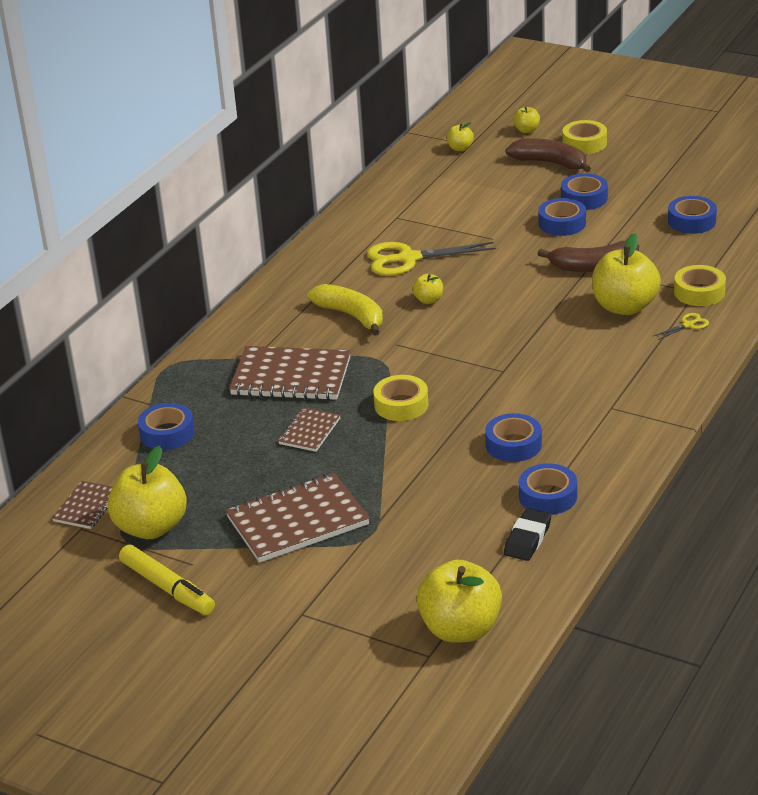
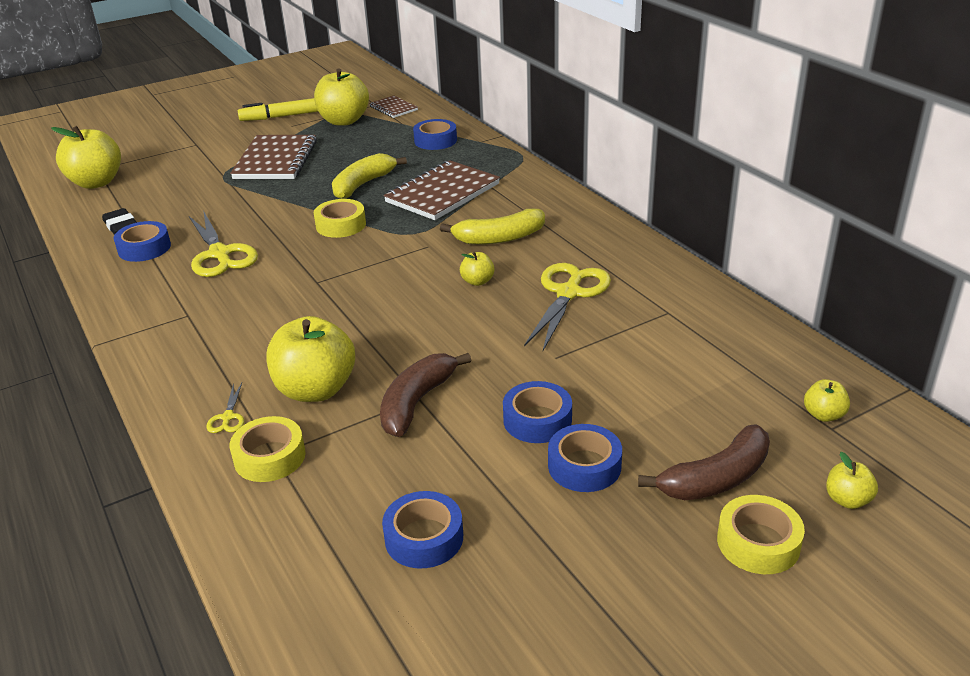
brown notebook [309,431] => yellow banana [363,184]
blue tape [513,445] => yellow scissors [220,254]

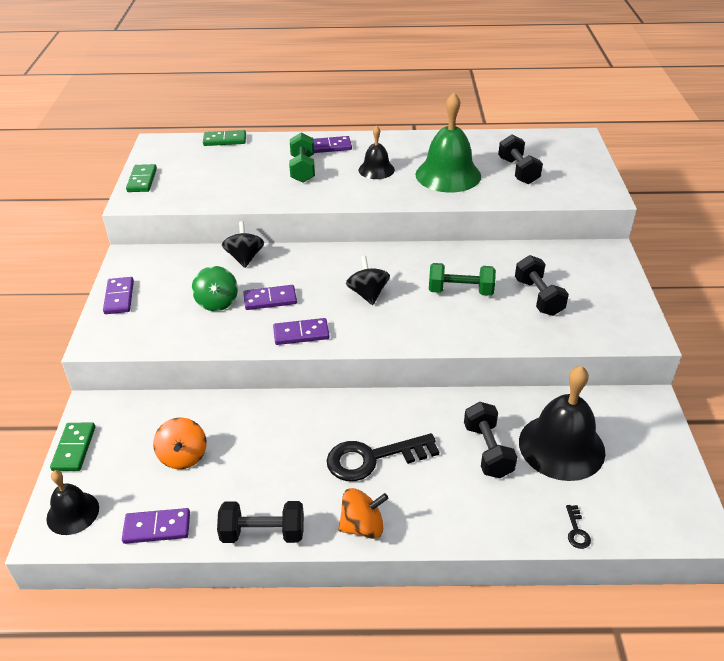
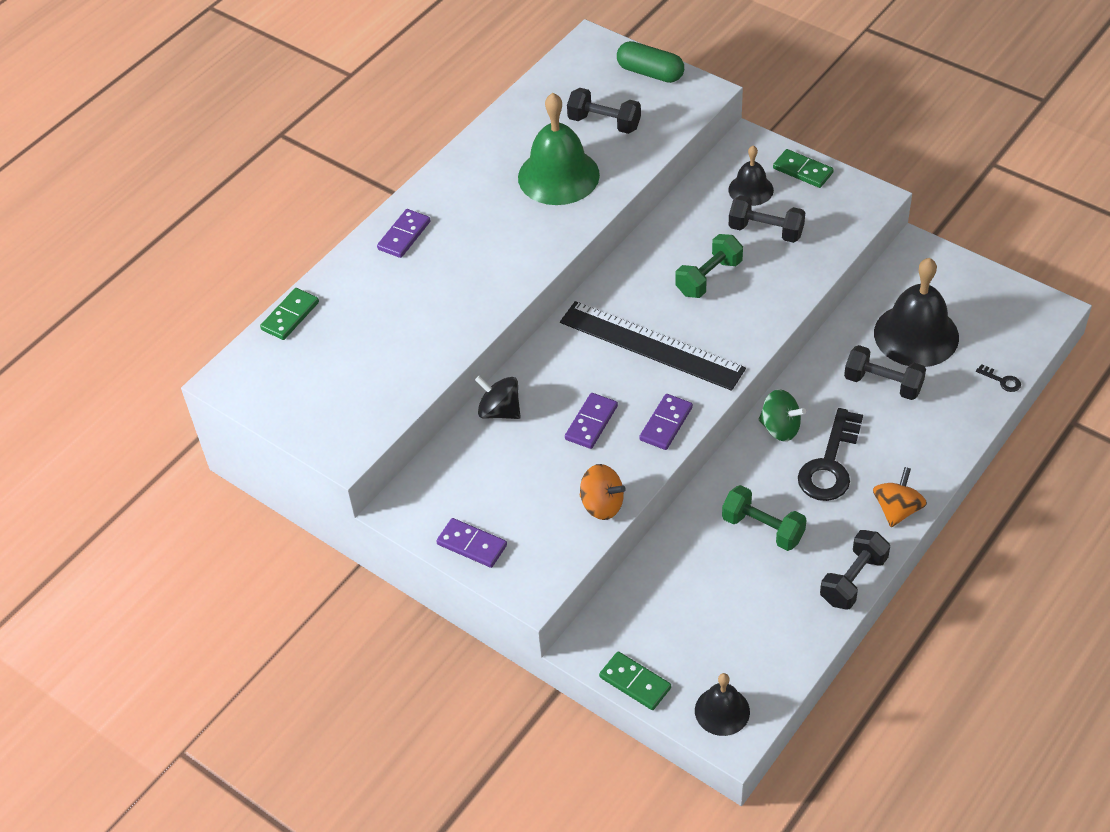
purple domino [157,527] => nothing
nothing => green capsule [650,73]
green domino [142,180] => green domino [803,170], relocated
orange spinning top [183,456] => orange spinning top [602,505], relocated
green spinning top [217,302] => green spinning top [780,428], relocated
green dumbbell [302,169] => green dumbbell [763,528], relocated
black bell [376,170] => black bell [750,189], relocated
black spinning top [368,294] => black ruler [651,345]

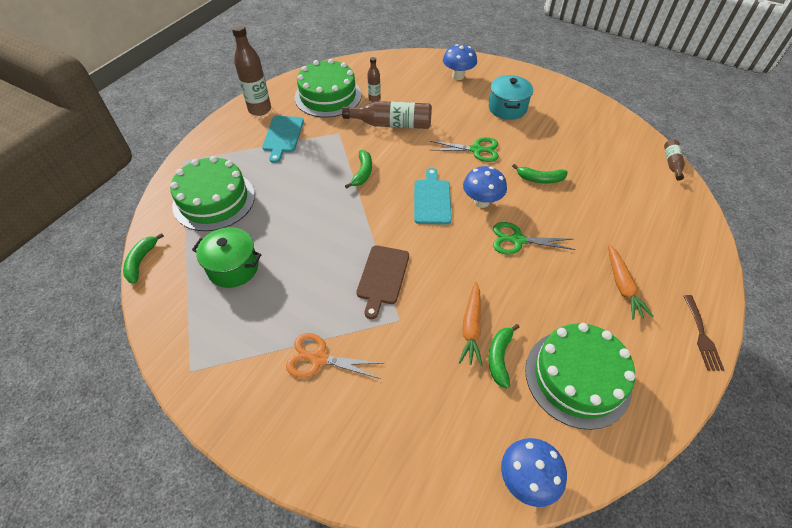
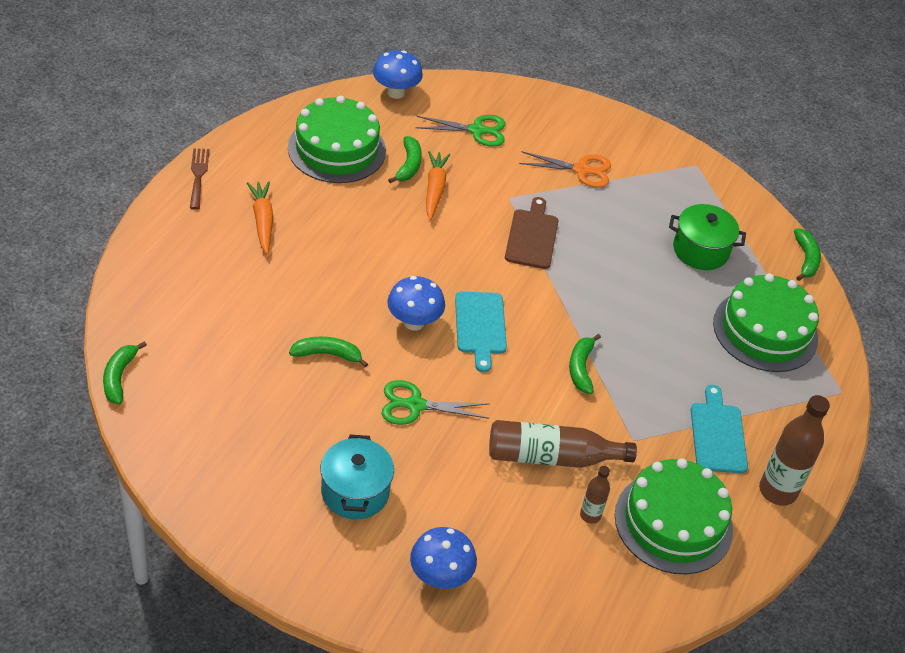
green scissors [517,240] => green scissors [476,130], relocated
brown bottle [671,163] => green banana [119,377]

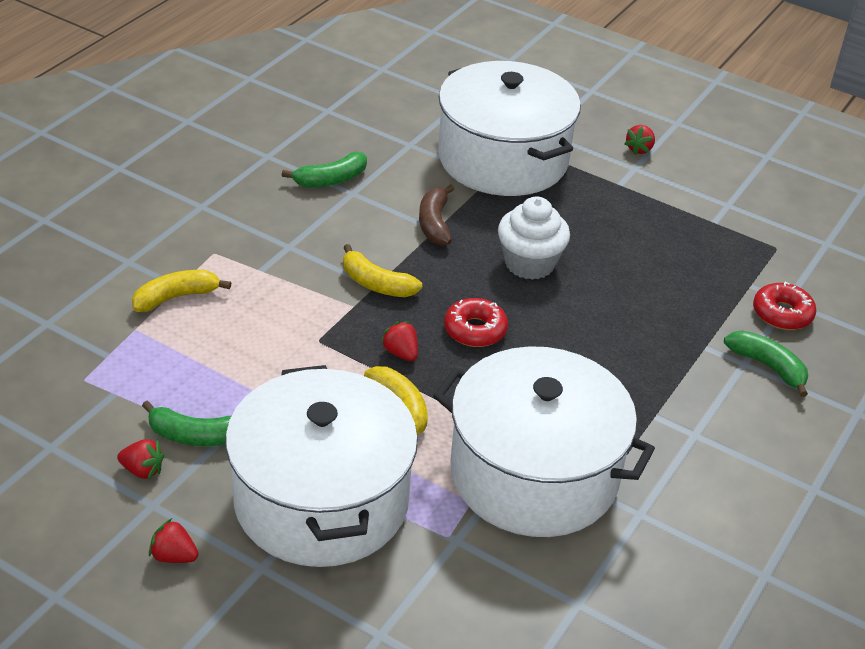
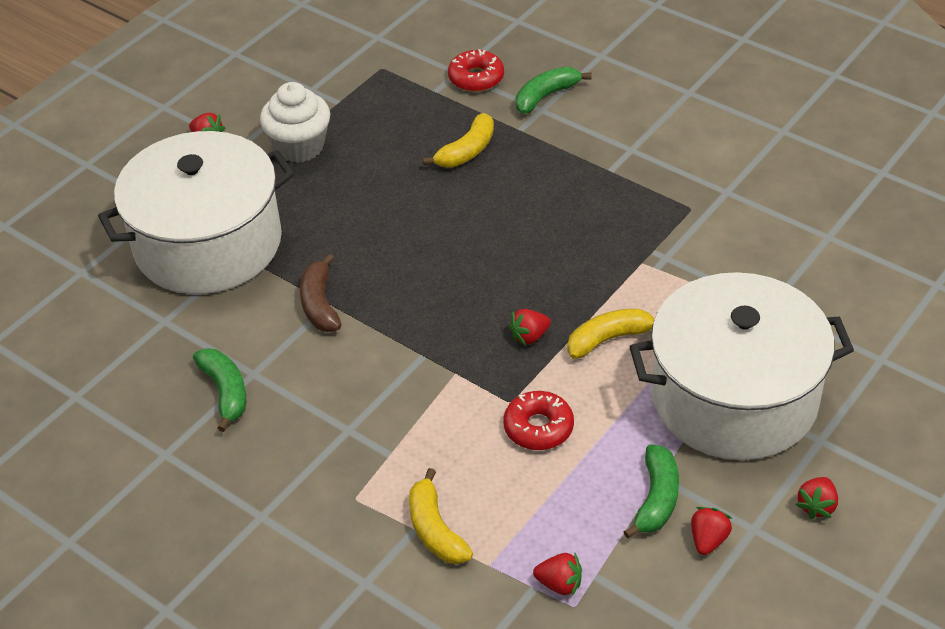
white pot [534,474] => nothing
nothing => red strawberry [559,584]
yellow banana [376,284] => yellow banana [467,151], relocated
red donut [475,330] => red donut [538,427], relocated
white cupcake [529,263] => white cupcake [299,146], relocated
brown banana [434,223] => brown banana [320,304], 75 degrees clockwise

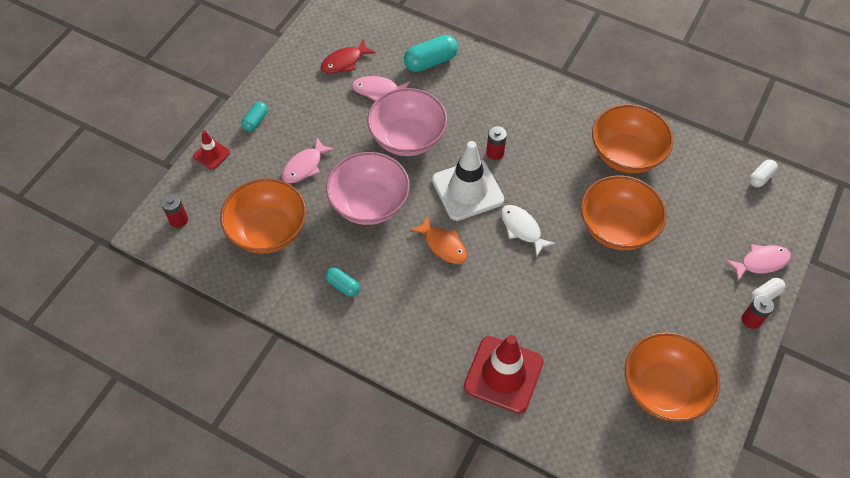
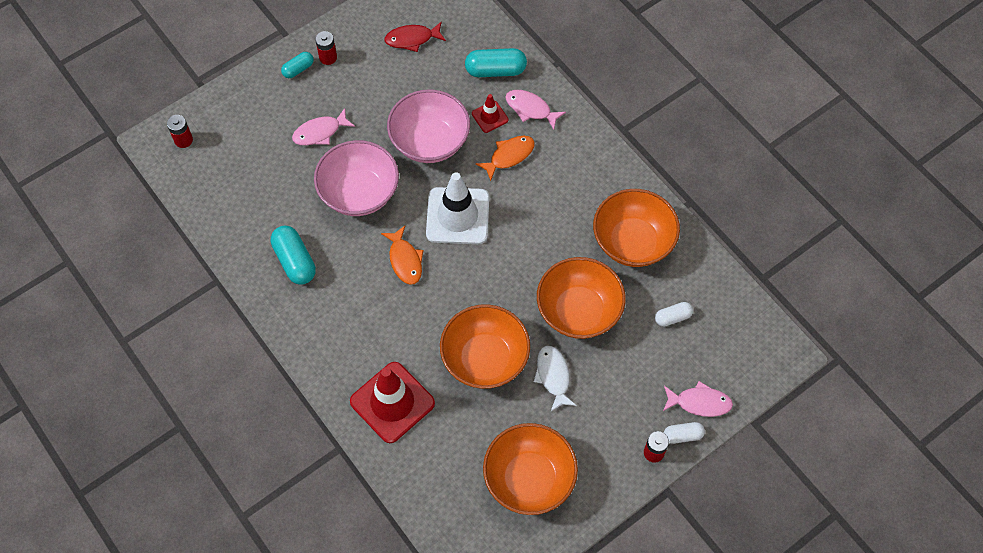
nothing => orange fish [509,156]
red traffic cone [211,154] => red traffic cone [490,117], relocated
orange bowl [268,231] => orange bowl [485,359], relocated
pink fish [378,90] => pink fish [530,109], relocated
red battery [495,153] => red battery [328,57], relocated
white fish [522,229] => white fish [553,376], relocated
white capsule [760,178] => white capsule [672,317], relocated
turquoise capsule [343,285] => turquoise capsule [294,261], x1.71

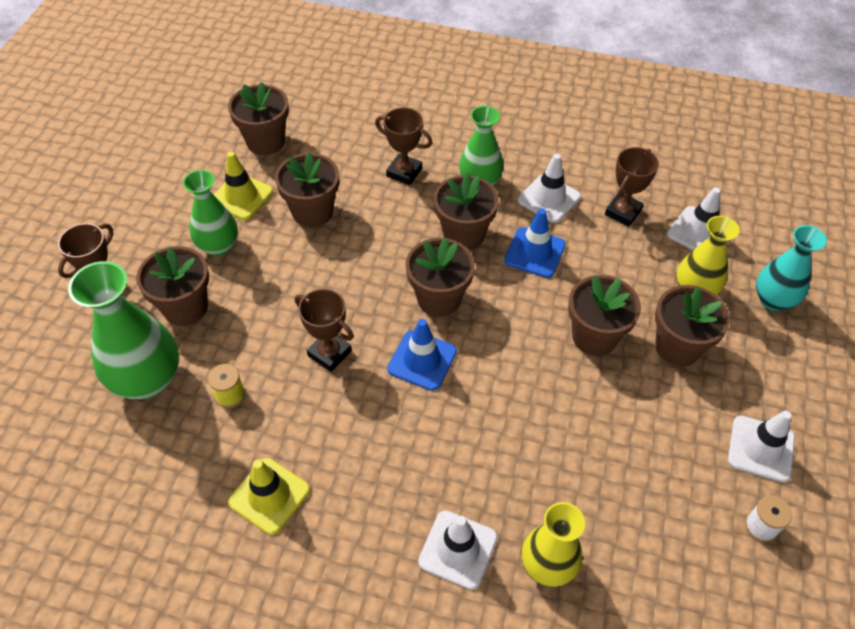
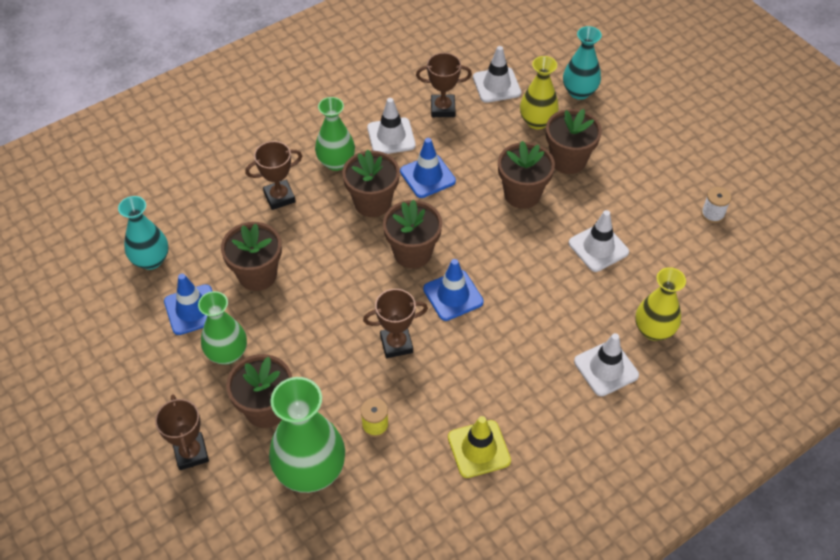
white traffic cone [760,449] => white traffic cone [598,247], relocated
brown flower pot [265,141] => turquoise vase [151,260]
yellow traffic cone [241,197] => blue traffic cone [192,310]
brown trophy [623,212] => brown trophy [443,108], 75 degrees counterclockwise

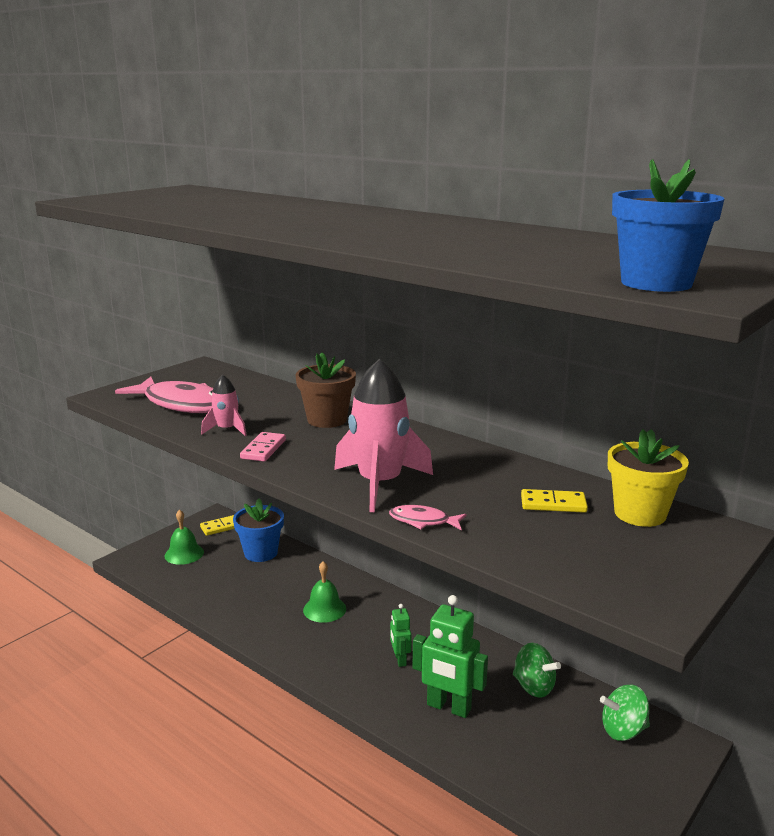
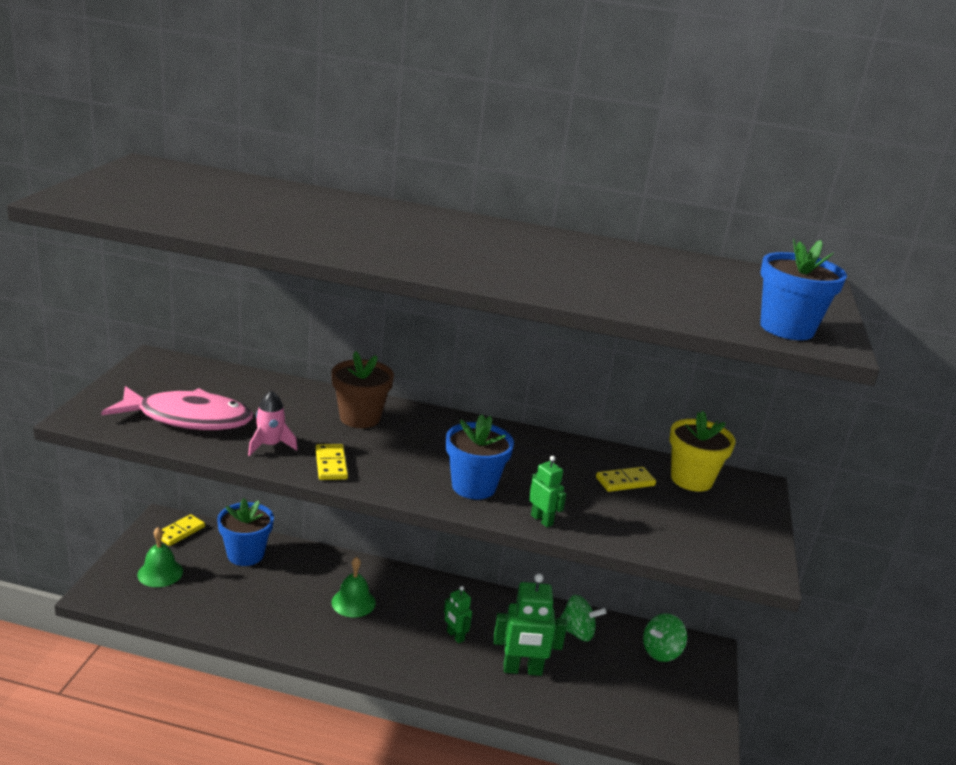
pink rocket [380,484] => blue flower pot [473,486]
pink fish [423,521] => green robot [542,520]
pink domino [263,449] => yellow domino [331,464]

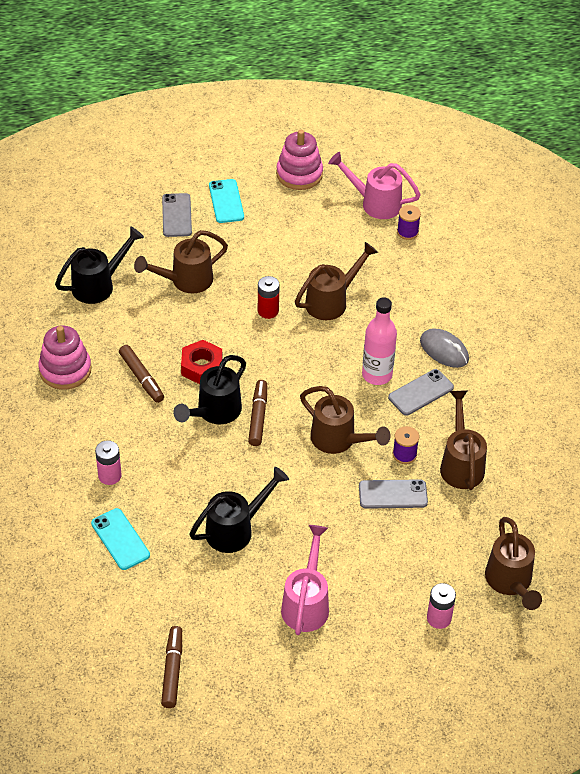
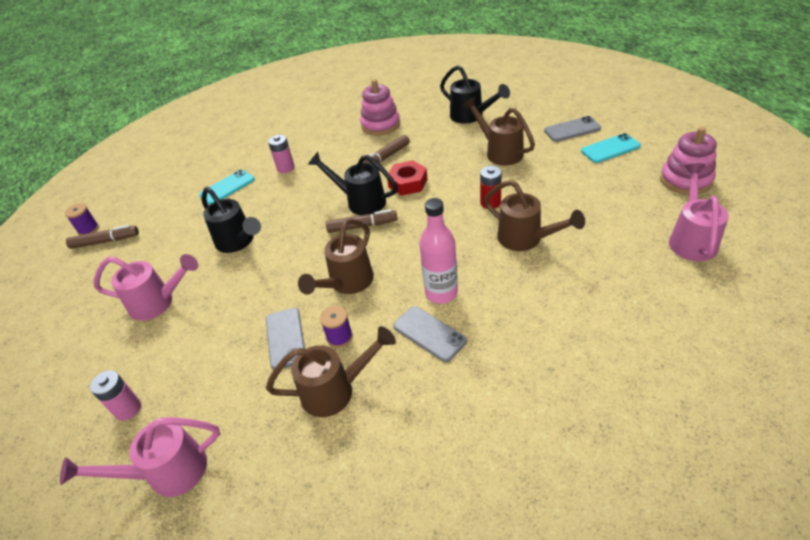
grey mouse [444,350] => nothing
purple spool [407,232] => purple spool [88,229], relocated
brown watering can [510,582] => pink watering can [168,473]

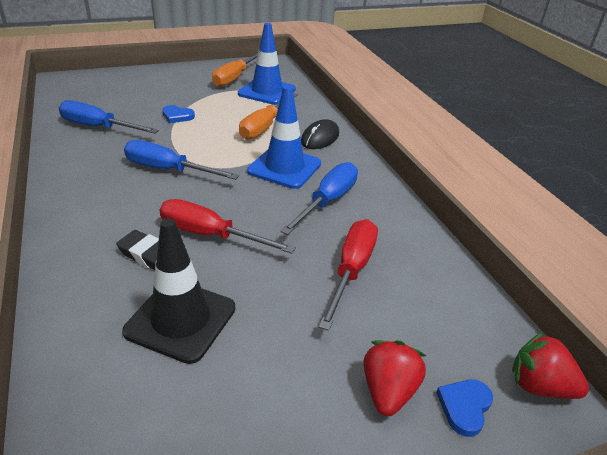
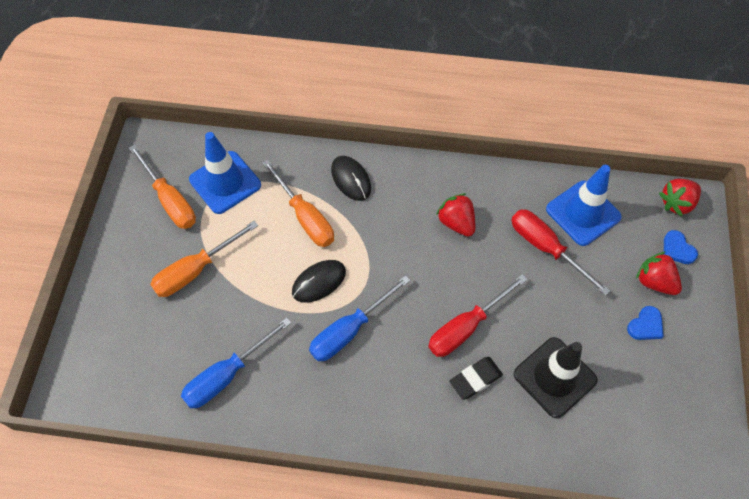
nothing => orange screwdriver [195,270]
nothing => black mouse [319,282]
blue heart [177,116] => blue heart [645,325], relocated
blue traffic cone [284,167] => blue traffic cone [583,213], relocated
blue screwdriver [327,201] => red strawberry [456,222]

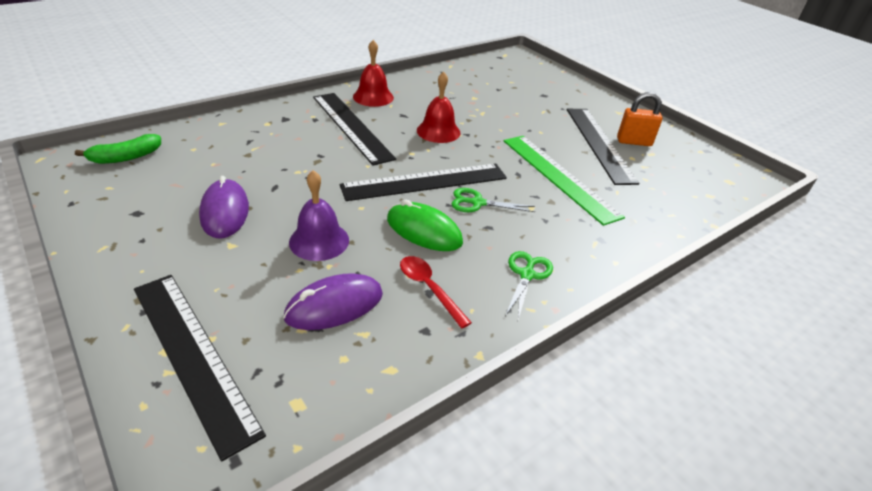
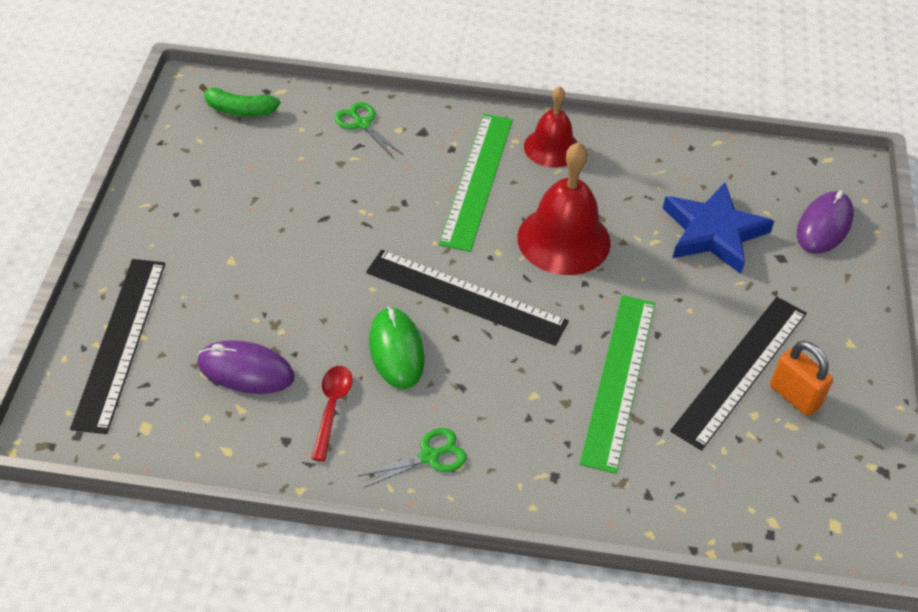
purple bell [319,241] => nothing
nothing => blue star [713,232]
purple mouse [225,212] => purple mouse [824,226], relocated
green scissors [477,203] => green scissors [362,124], relocated
black ruler [351,126] => green ruler [477,180]
red bell [438,131] => red bell [563,239], x1.55

